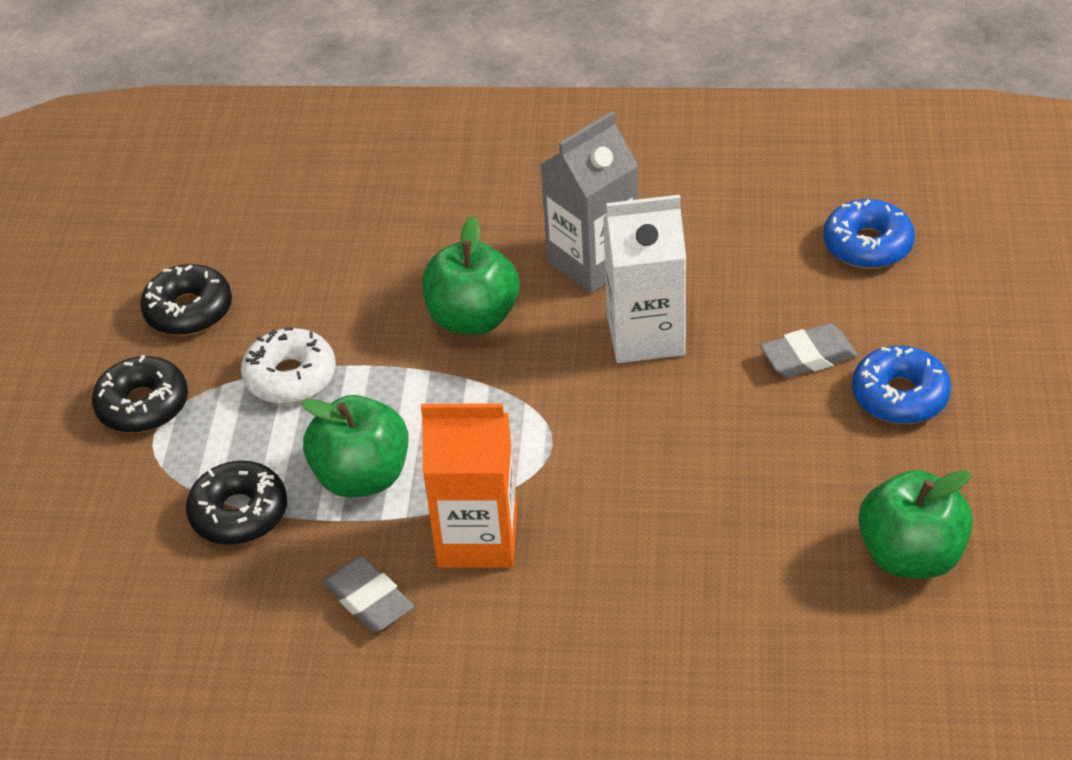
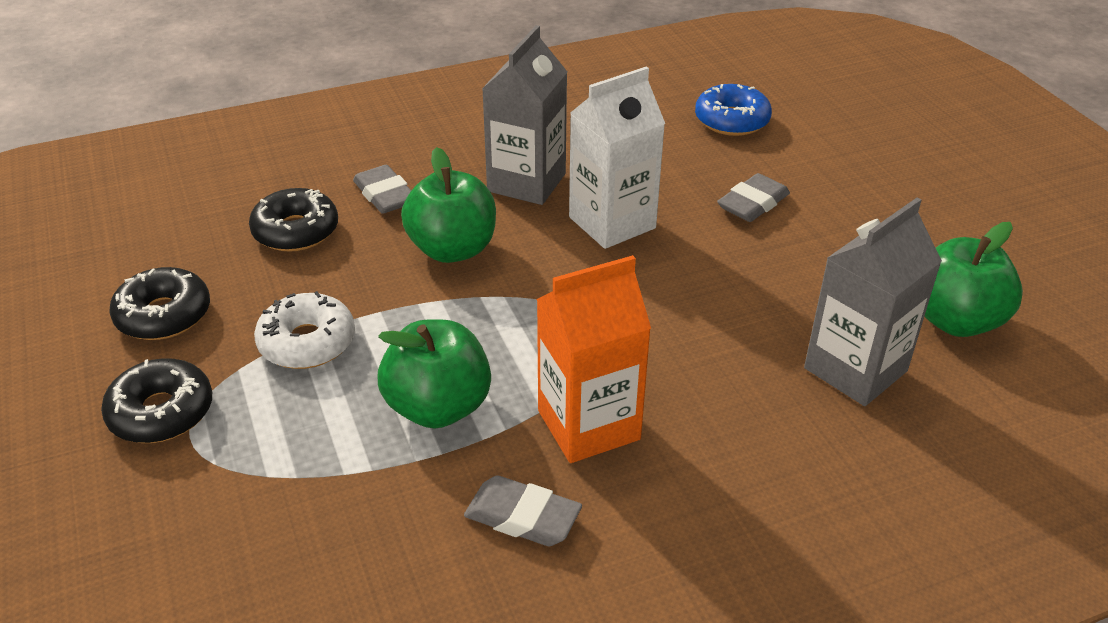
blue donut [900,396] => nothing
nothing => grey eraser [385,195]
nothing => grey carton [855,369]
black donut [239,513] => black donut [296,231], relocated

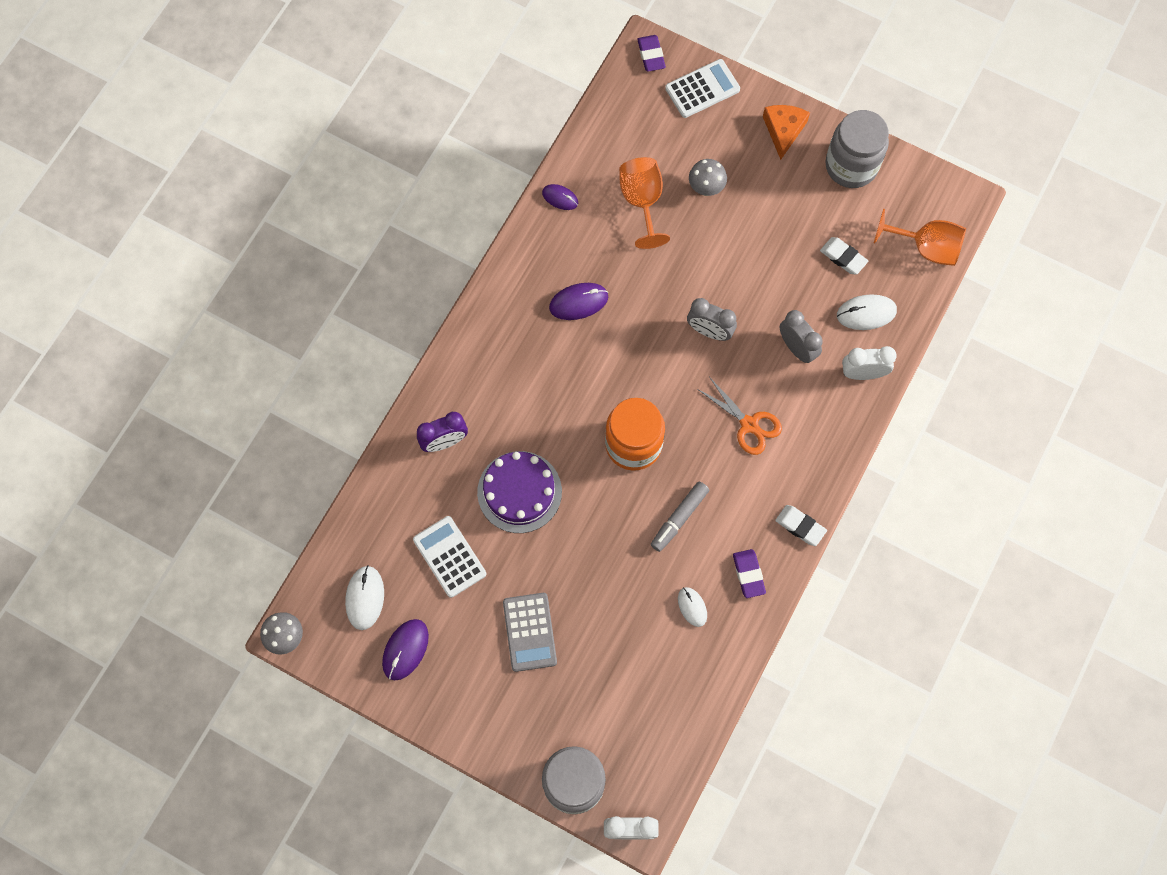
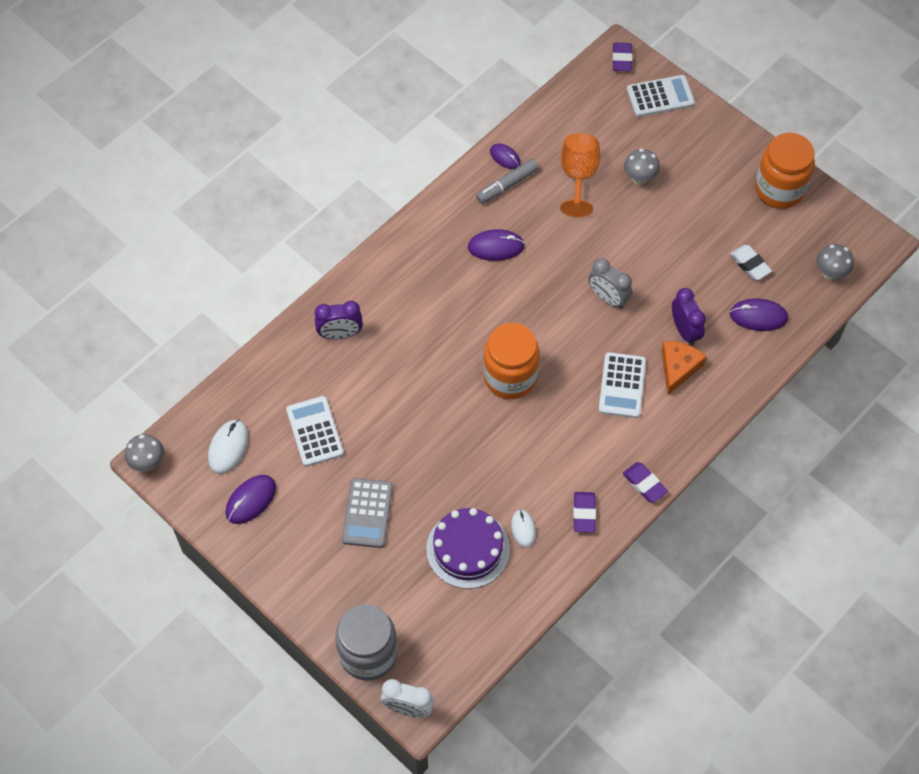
white clock [863,373] => nothing
purple cake [519,492] => purple cake [468,549], relocated
grey marker [679,518] => grey marker [507,185], relocated
orange cheese [783,130] => orange cheese [678,368], relocated
orange scissors [749,425] => white calculator [622,385]
orange goblet [926,247] => grey mushroom [830,273]
white eraser [800,526] => purple eraser [644,484]
grey clock [796,348] => purple clock [685,331]
grey jar [851,166] => orange jar [779,189]
white mouse [866,313] => purple mouse [758,316]

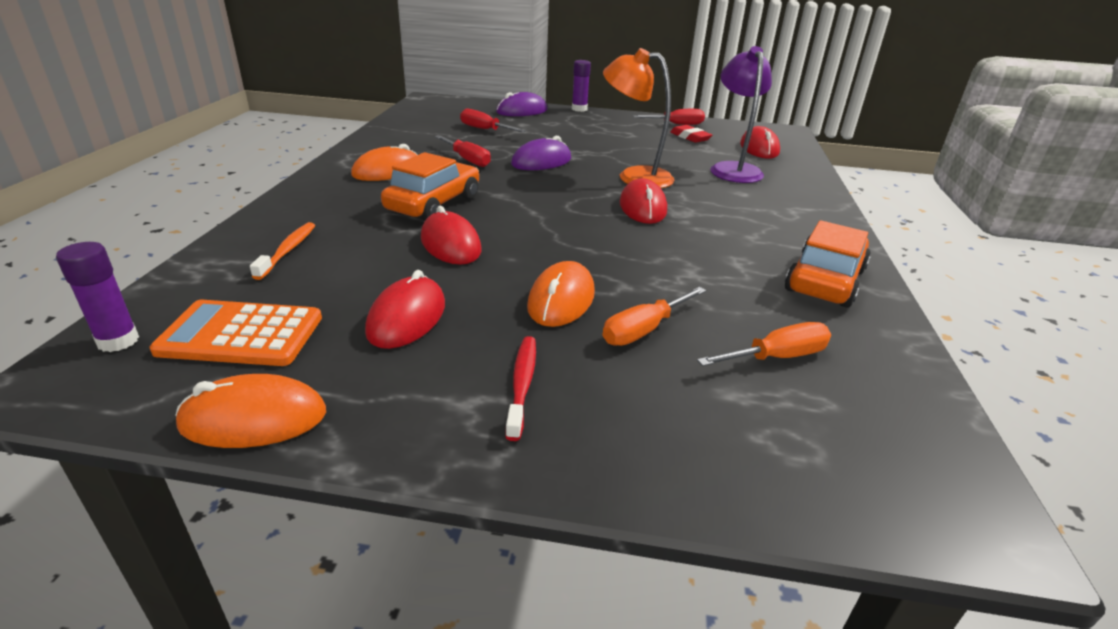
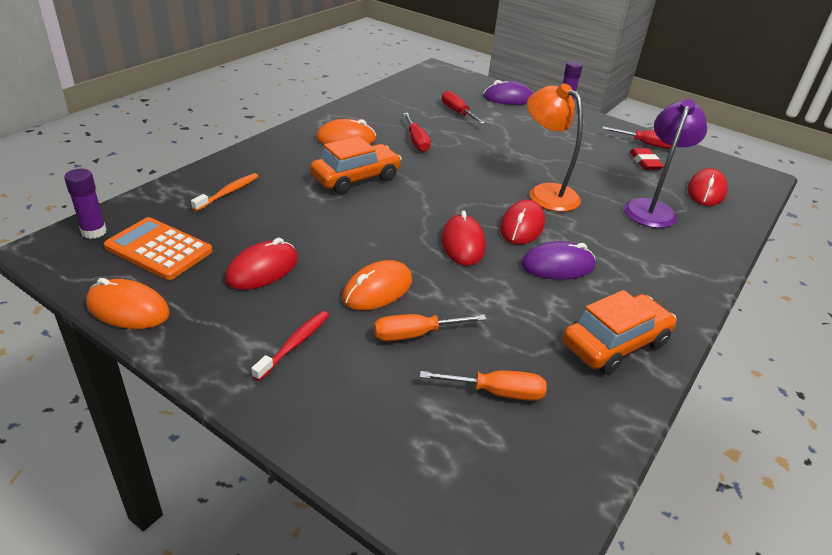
red mouse [450,244] => red mouse [462,244], relocated
purple mouse [541,162] => purple mouse [557,266], relocated

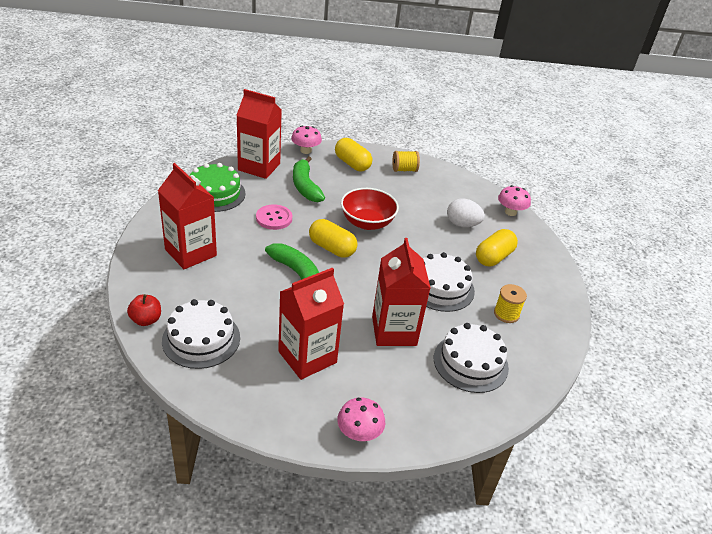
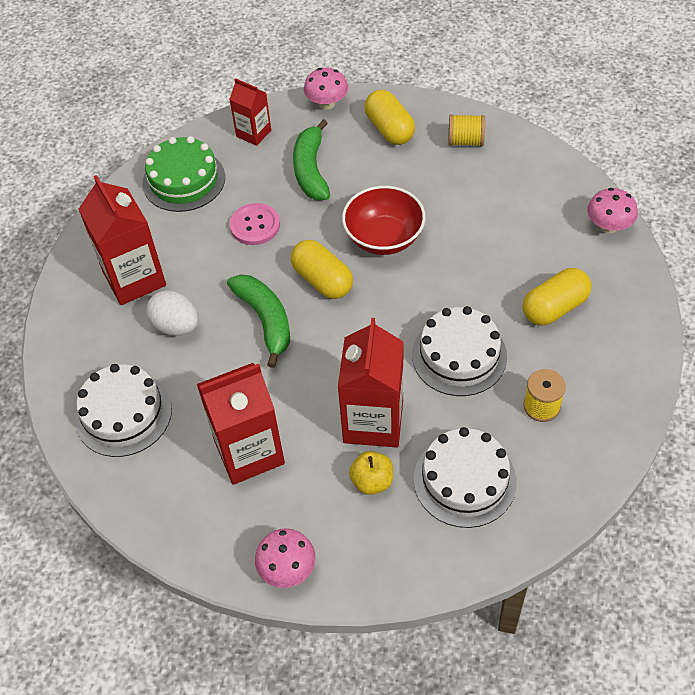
red apple [146,320] => nothing
nothing => yellow apple [372,481]
white egg [462,224] => white egg [176,326], relocated
red carton [259,167] => red carton [253,133], x0.57

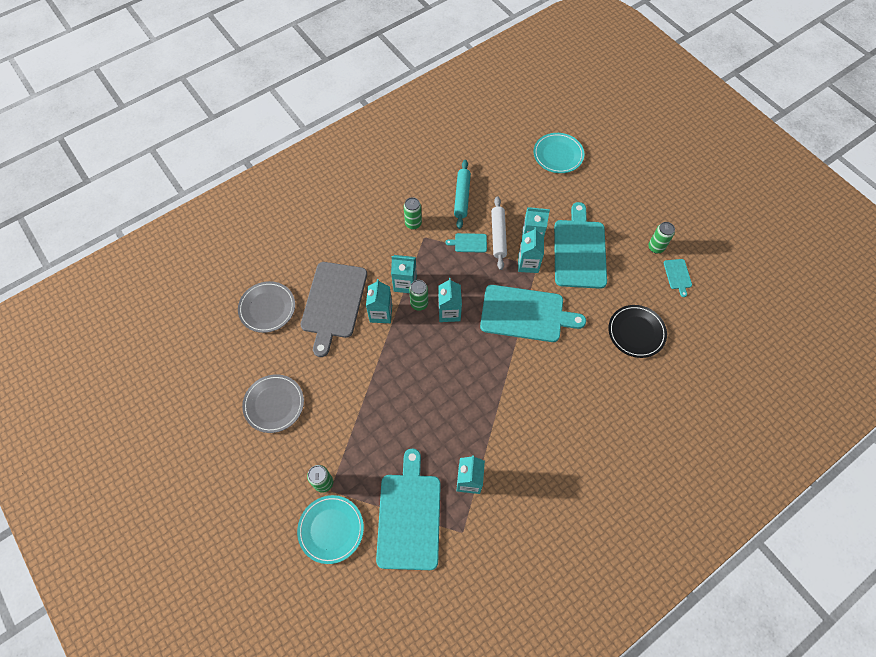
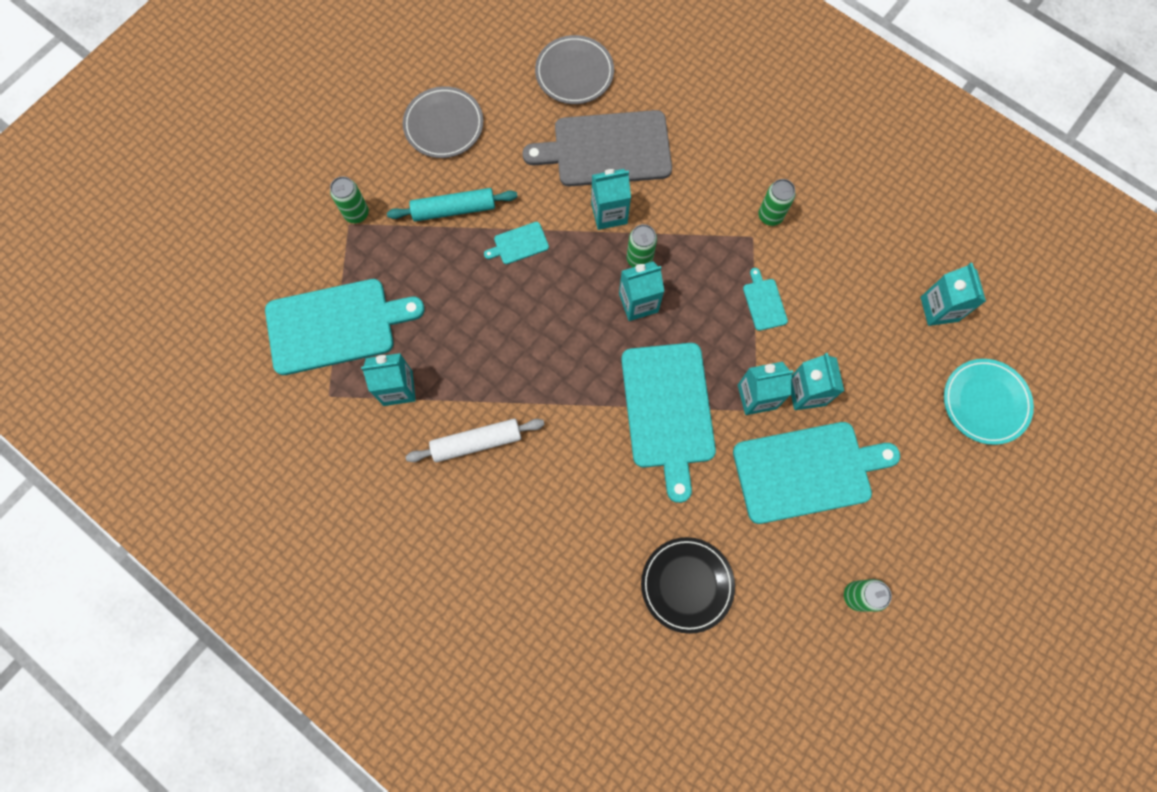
turquoise plate [331,529] => nothing
turquoise carton [405,283] => turquoise carton [939,309], relocated
turquoise rolling pin [462,197] => turquoise rolling pin [454,209], relocated
white rolling pin [498,236] => white rolling pin [476,442], relocated
turquoise cutting board [677,275] => turquoise cutting board [519,244], relocated

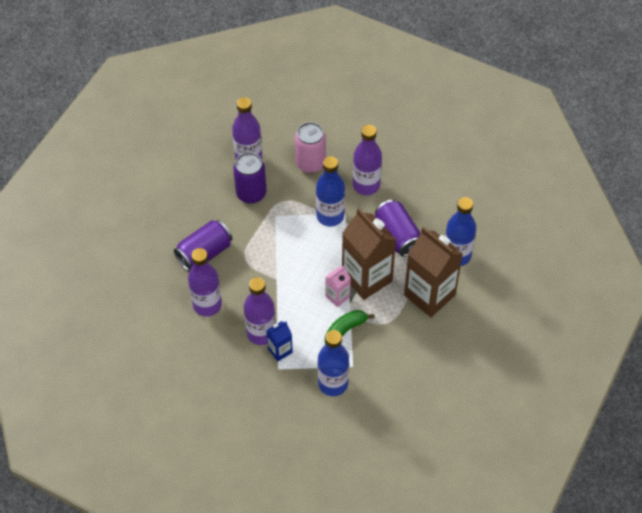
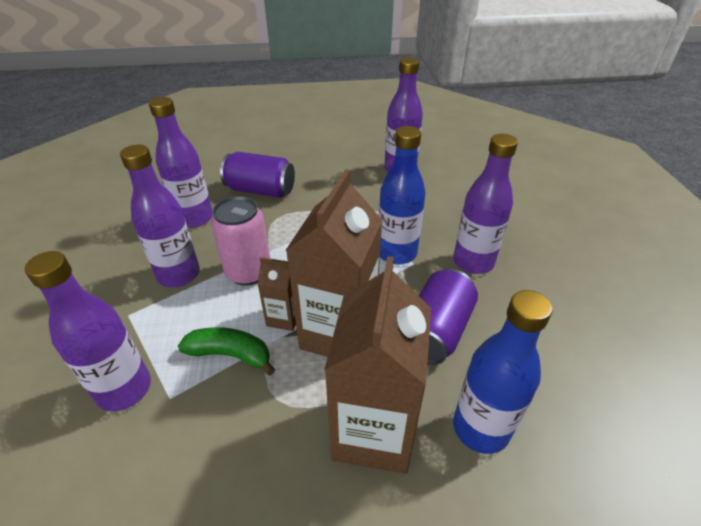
purple can [251,193] => nothing
blue carton [280,350] => nothing
pink can [310,163] => pink can [248,272], relocated
blue bottle [333,383] => purple bottle [124,389]
pink carton [337,296] => brown carton [284,318]

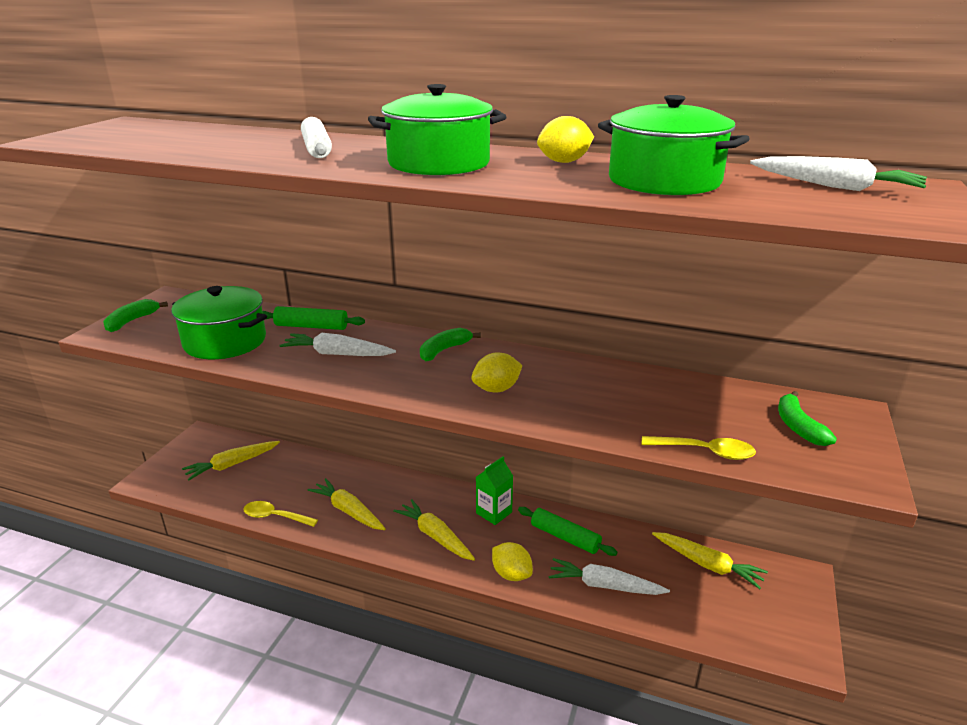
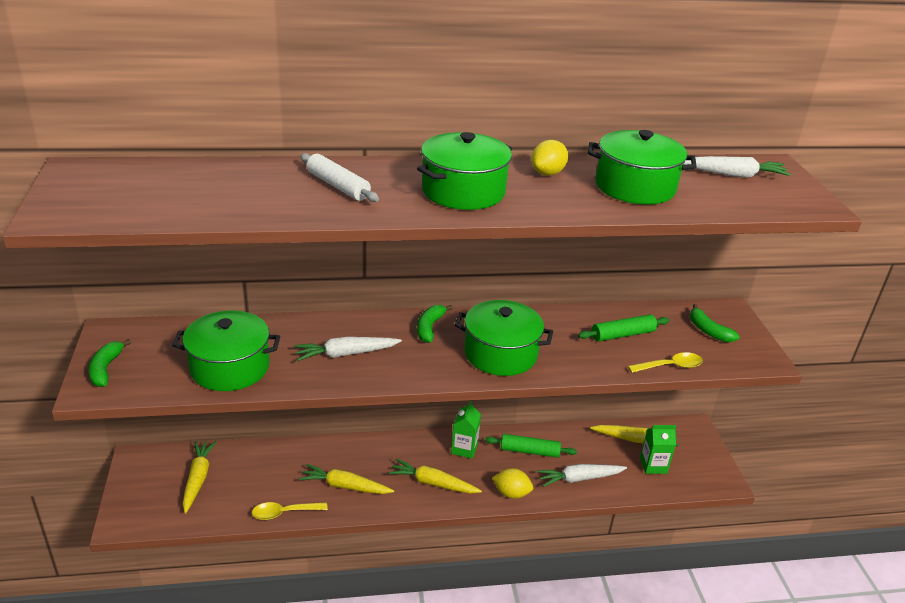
nothing => green carton [653,465]
green rolling pin [311,326] => green rolling pin [623,335], relocated
yellow lemon [496,389] => green pot [500,353]
yellow carrot [232,465] => yellow carrot [198,479], 150 degrees clockwise

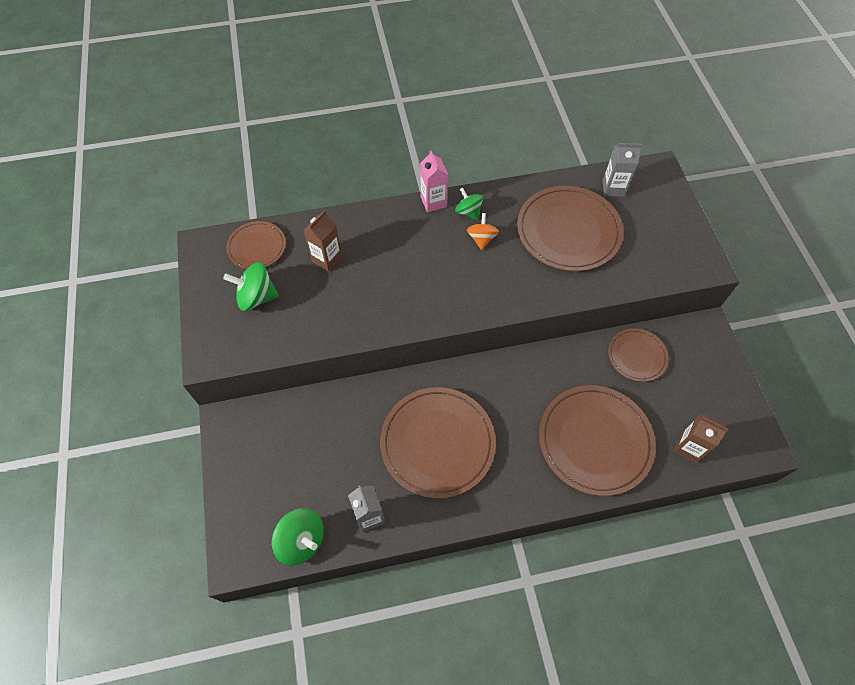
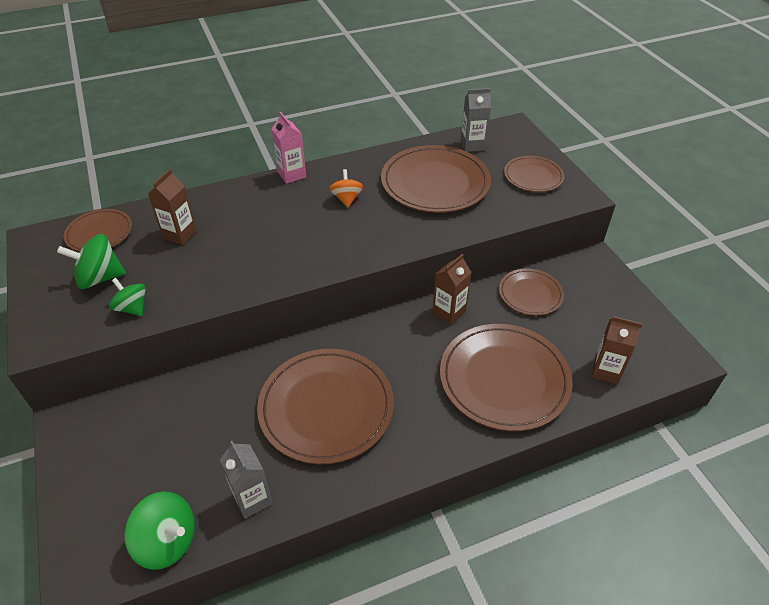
nothing => brown carton [449,312]
nothing => brown plate [533,176]
green spinning top [468,212] => green spinning top [132,308], relocated

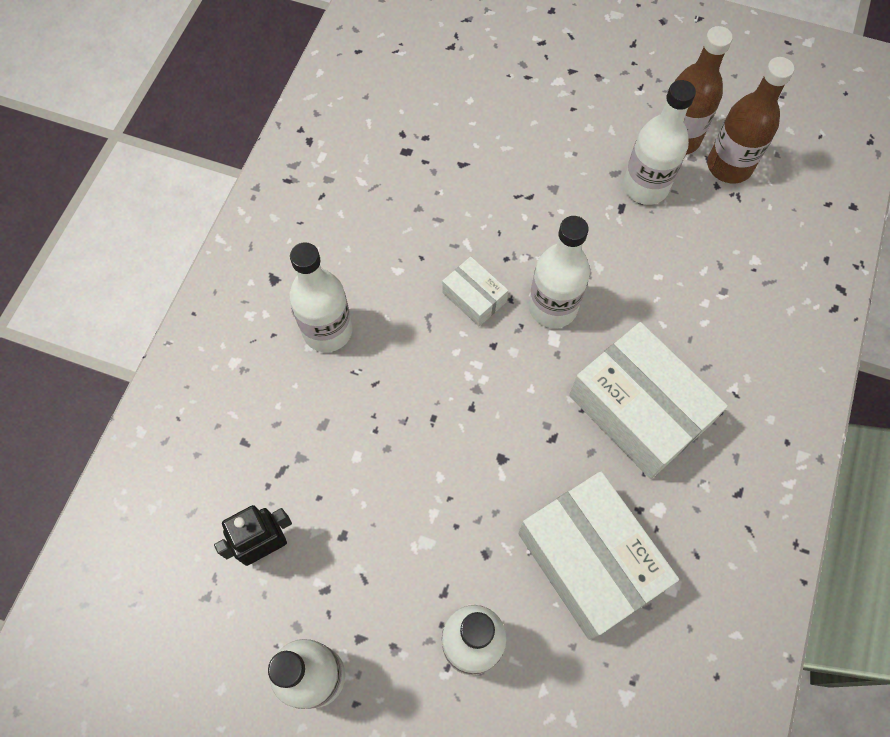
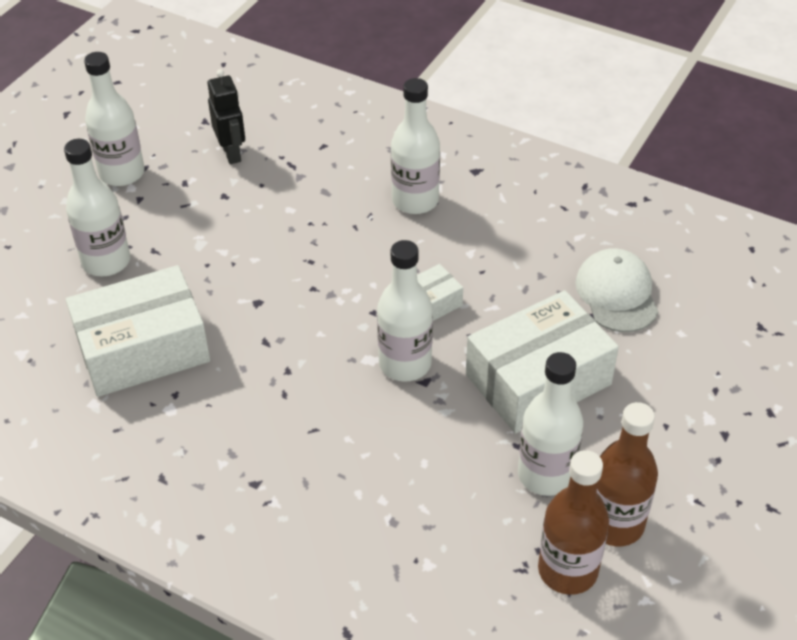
nothing => white cap [617,294]
white box [639,410] => white box [538,379], relocated

